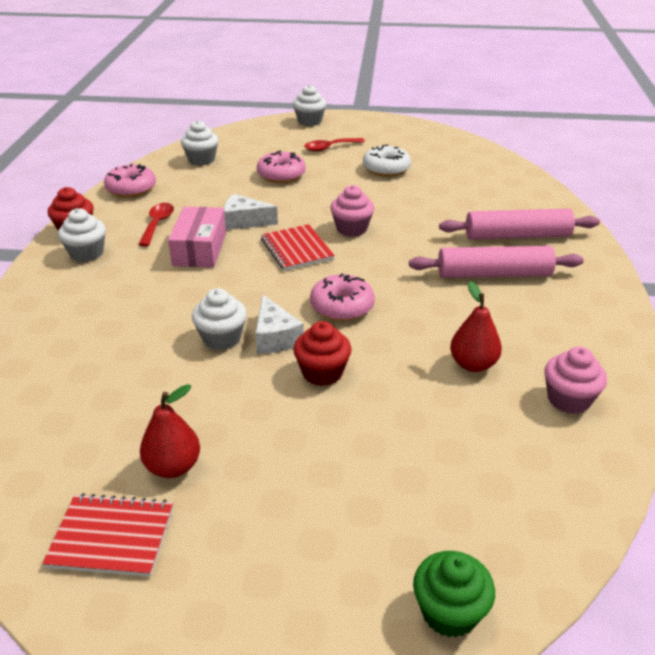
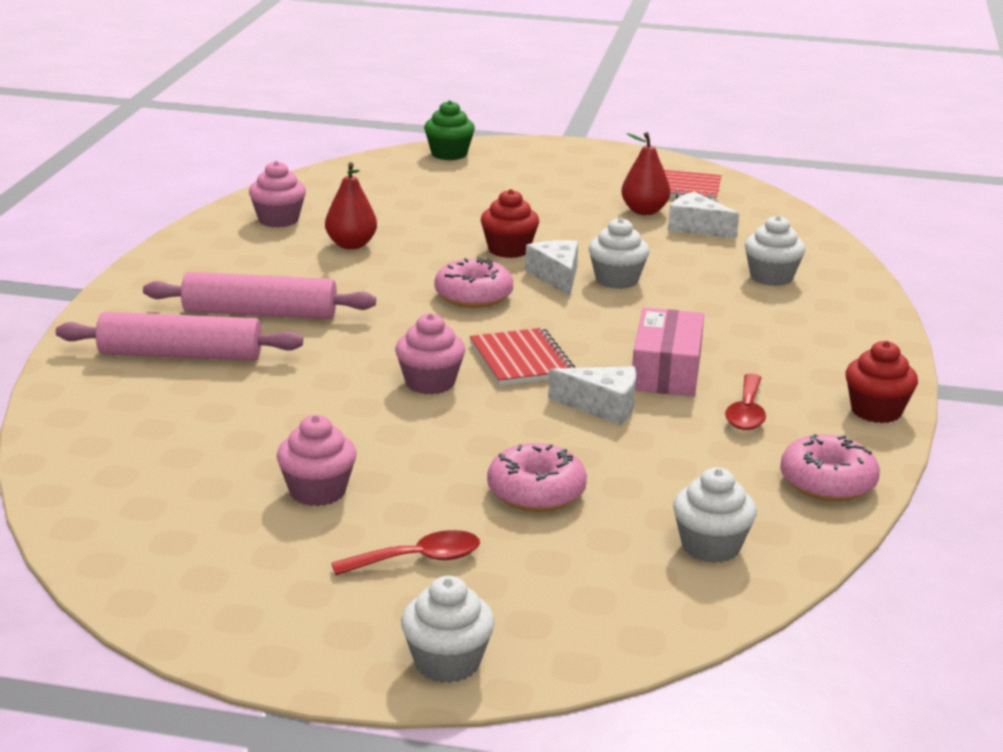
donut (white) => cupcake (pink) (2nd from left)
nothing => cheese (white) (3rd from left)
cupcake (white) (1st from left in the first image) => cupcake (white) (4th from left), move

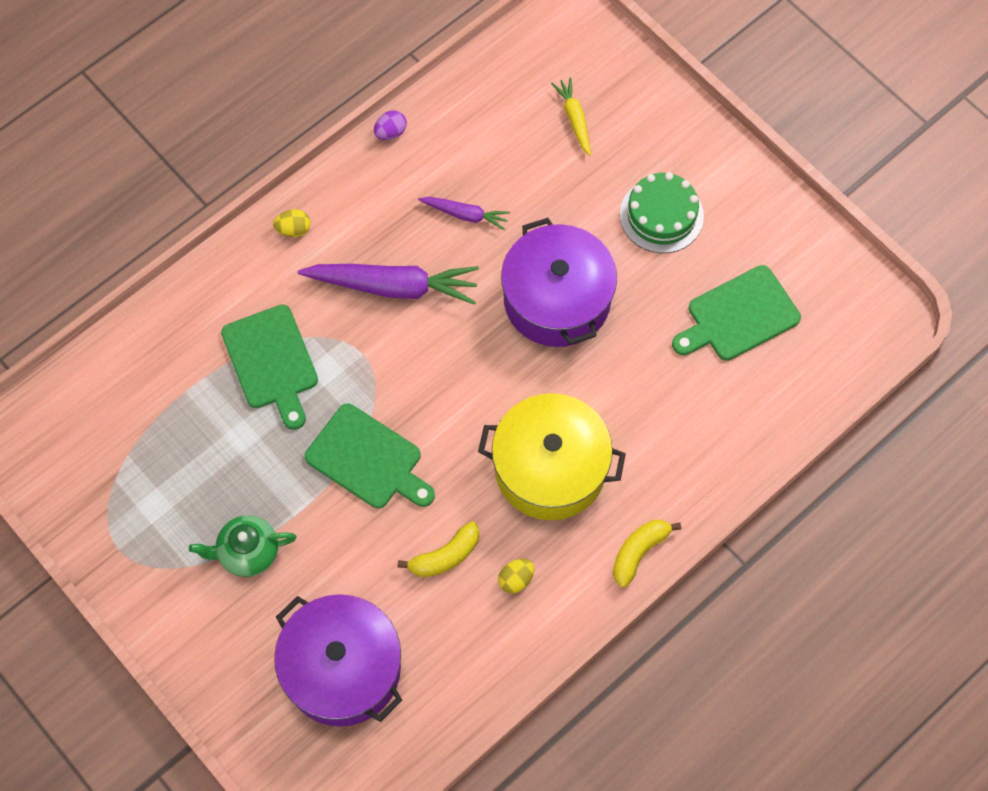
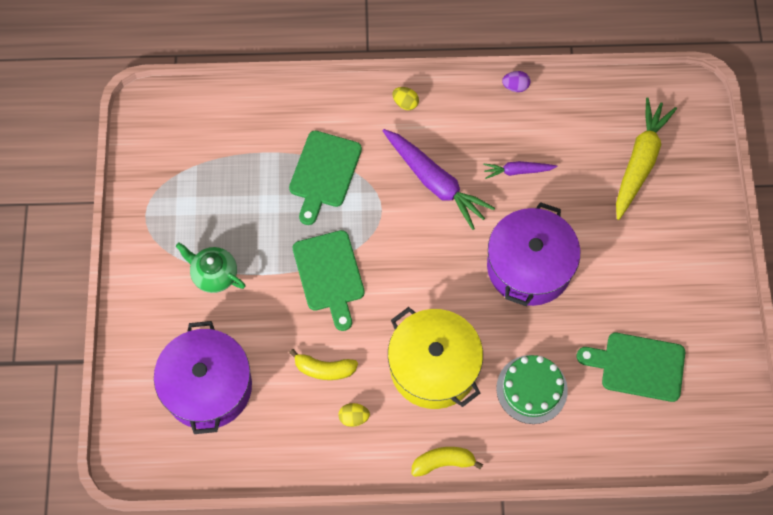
carrot (purple) (2nd from left), 120 degrees clockwise
cake (green), move
carrot (yellow), x1.89

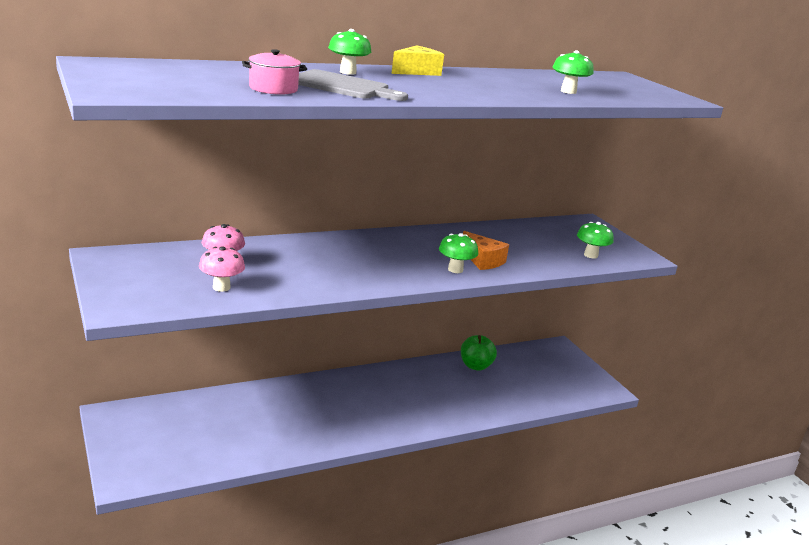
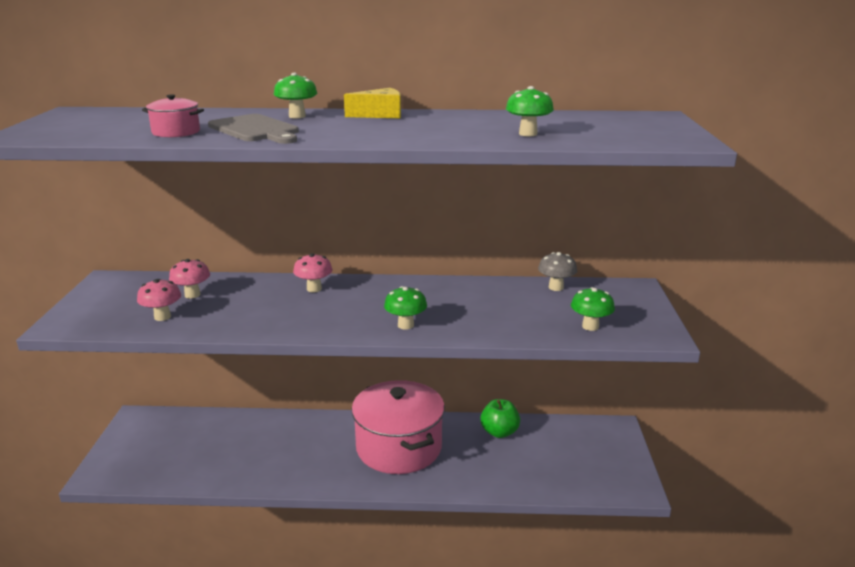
nothing => mushroom (pink) (3rd from left)
nothing => pot (pink) (2nd from left)
nothing => mushroom (grey)
cheese (orange) => nothing

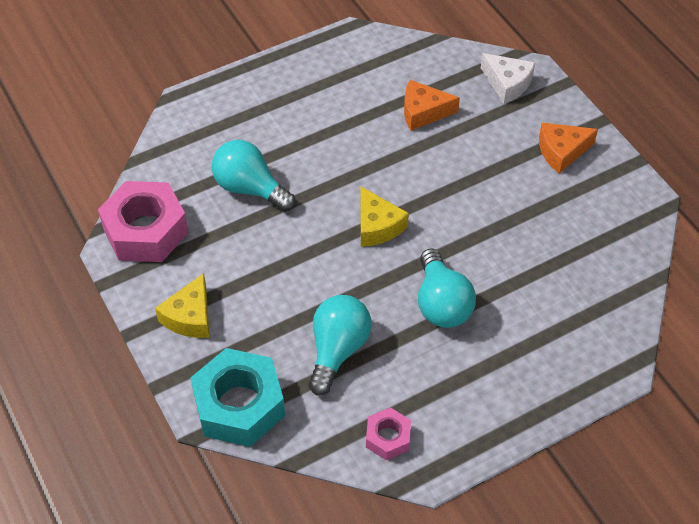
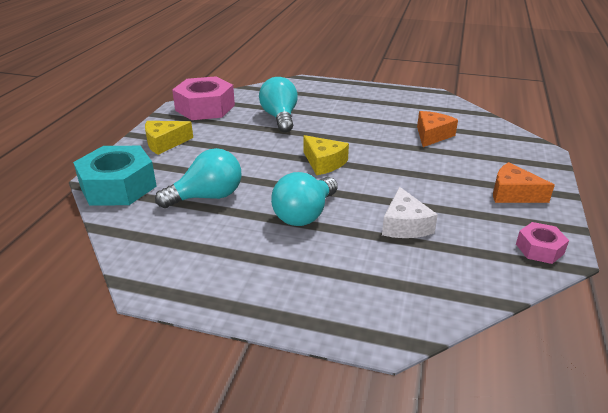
cheese (yellow) (2nd from left), 60 degrees counterclockwise
cheese (white), move
cheese (orange) (1st from left), 75 degrees clockwise
nut (pink) (2nd from left), move

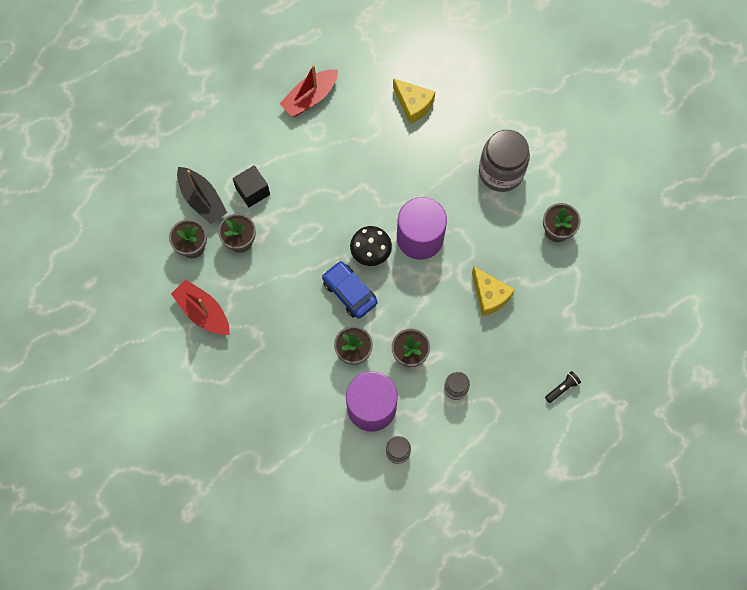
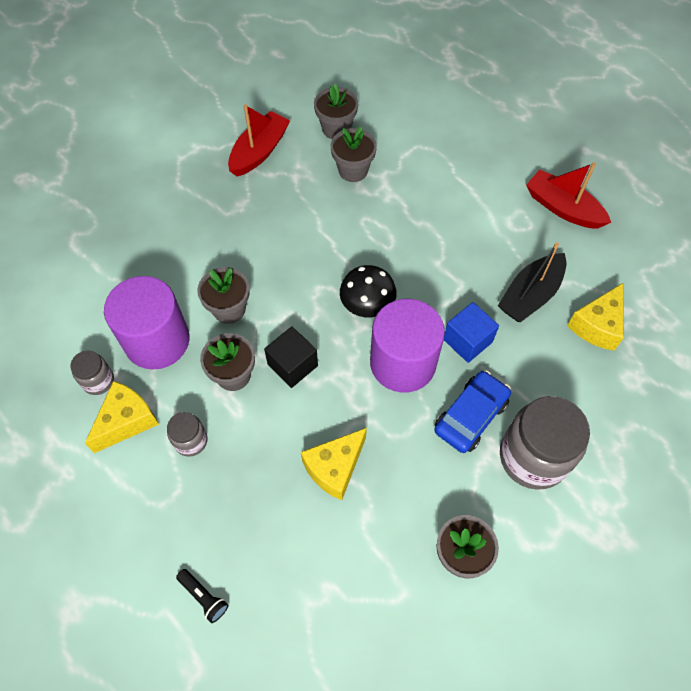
nothing => cheese (yellow) (1st from left)
cube (black), move
car (blue), move
nothing => cube (blue)
boat (black), move

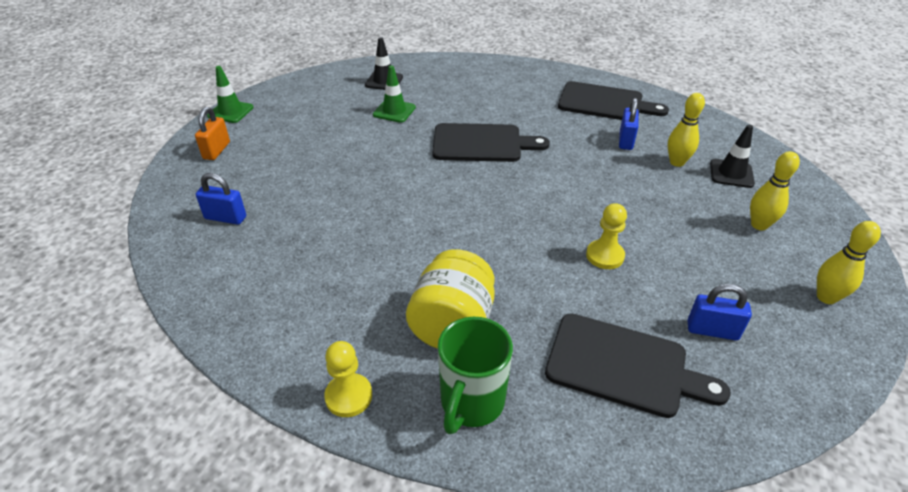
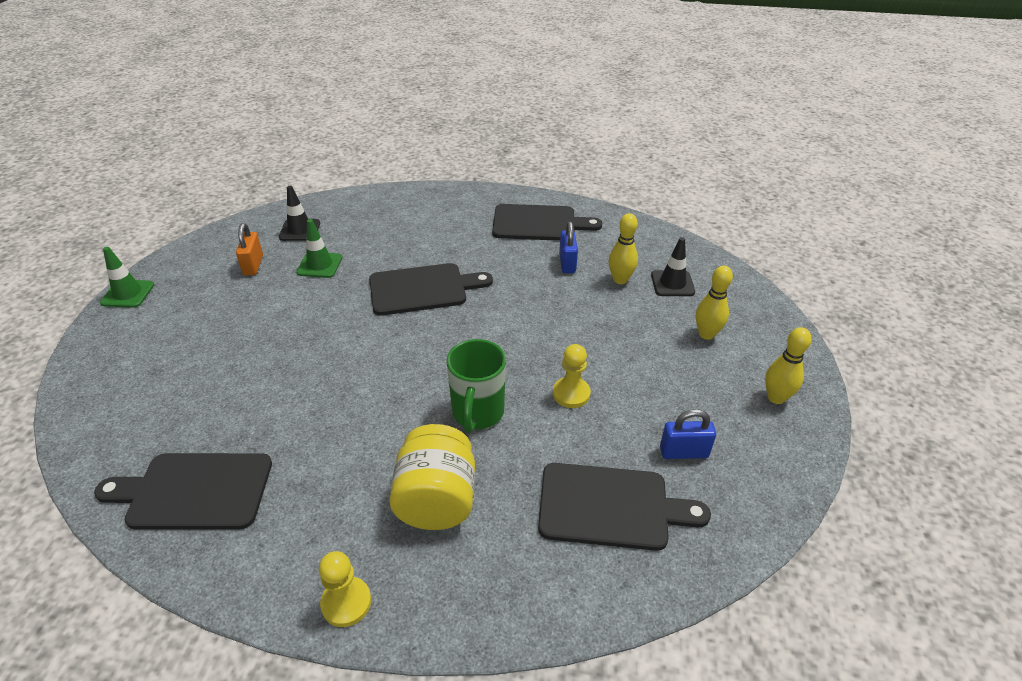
nothing => cutting board (black) (1st from left)
padlock (orange), move
mug (green), move
padlock (blue) (1st from left) => nothing

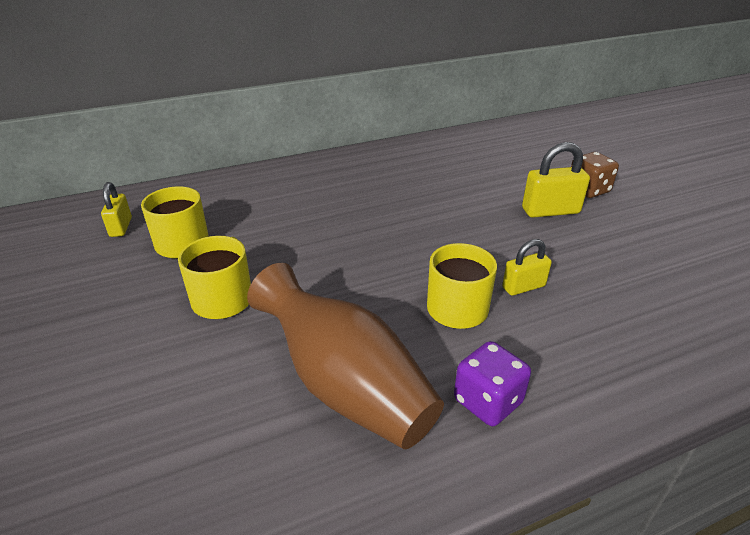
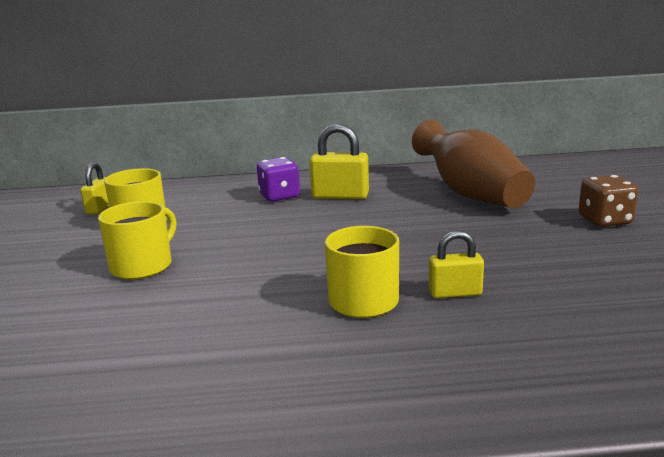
dice (purple), move
padlock (yellow) (3rd from left in the first image) => padlock (yellow) (2nd from left), move
vase (brown), move

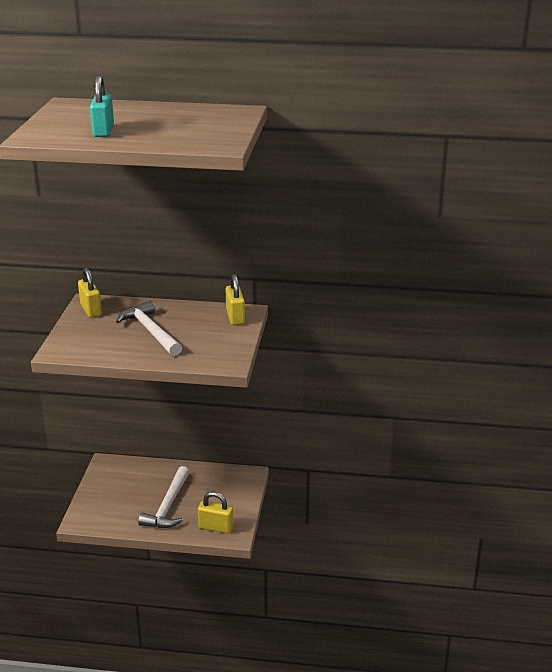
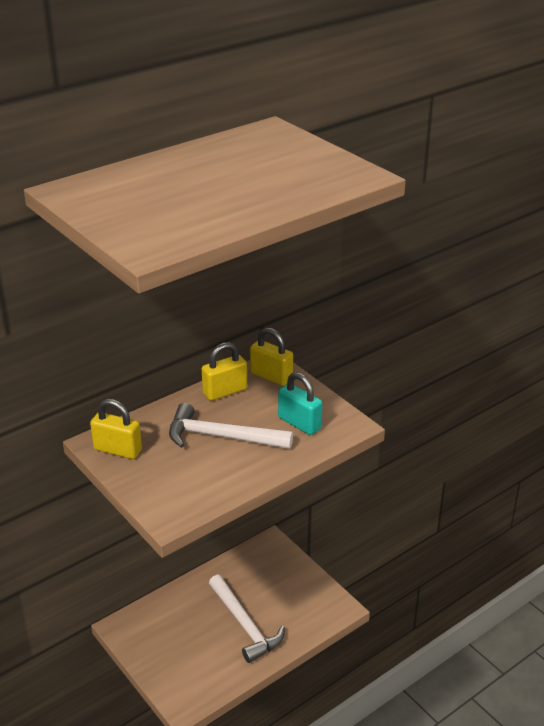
padlock (yellow) (2nd from left), move
padlock (turquoise), move

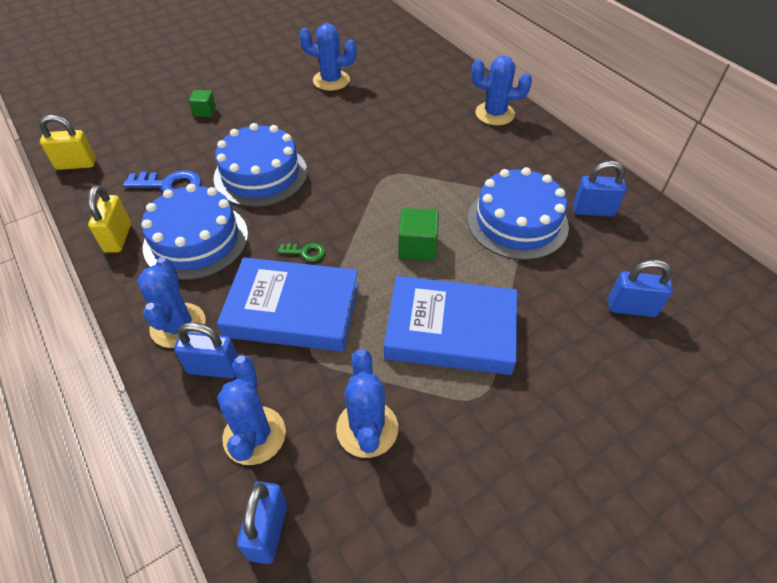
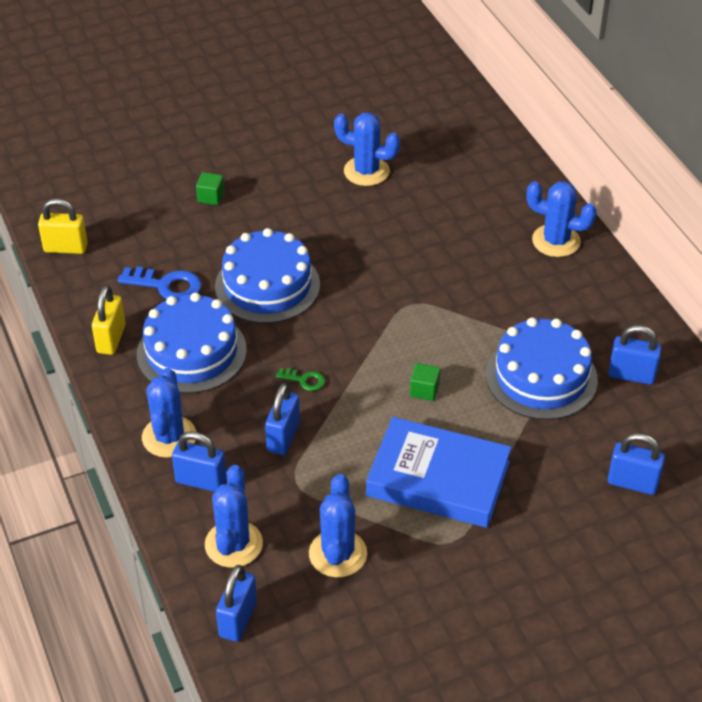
book (blue) (1st from left) => padlock (blue) (3rd from left)
cube (green) (2nd from left), x0.64

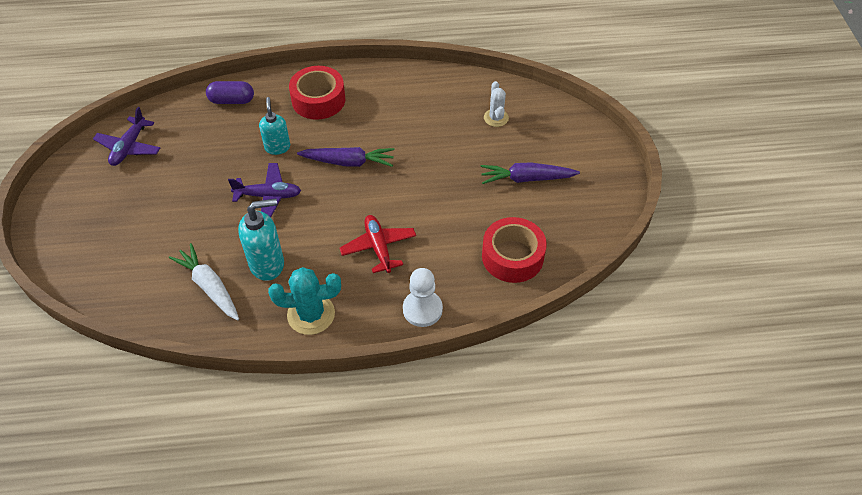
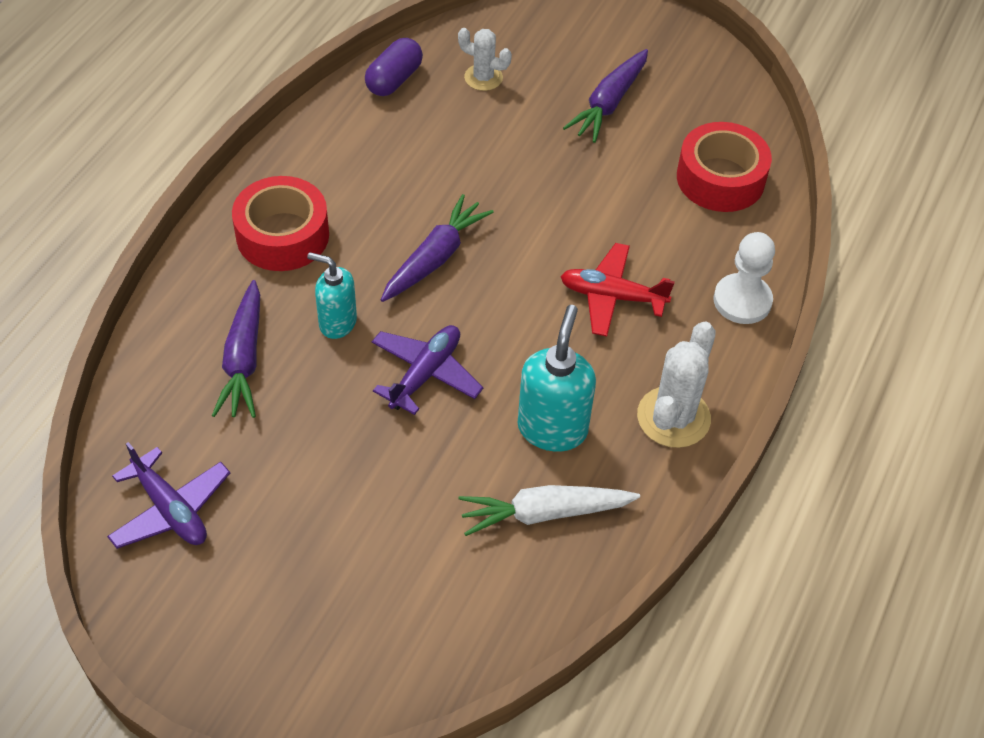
nothing => carrot (purple) (1st from left)
capsule (purple), move
cactus (turquoise) => cactus (white) (2nd from left)

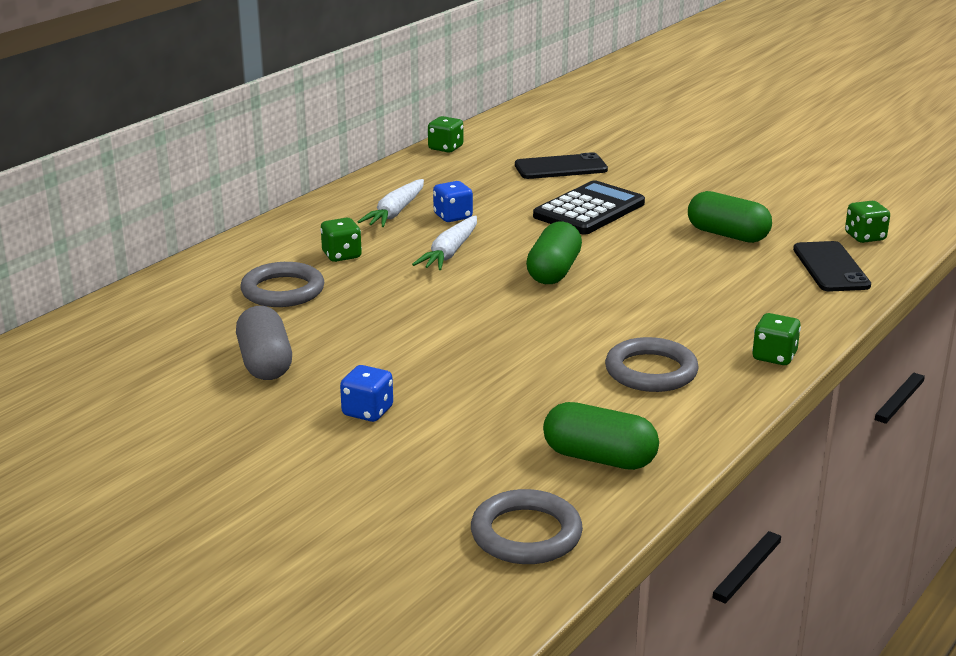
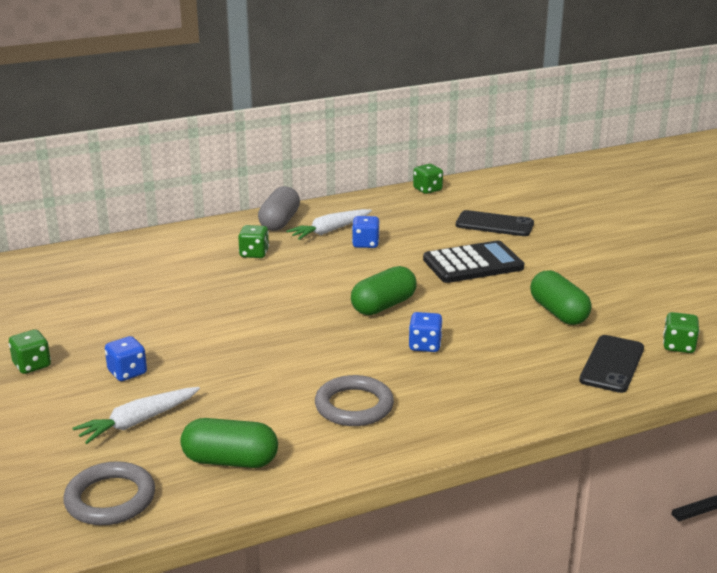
dice (green) (3rd from left in the first image) => dice (green) (1st from left), move
carrot (white) (2nd from left in the first image) => carrot (white) (1st from left), move
capsule (green) (2nd from left in the first image) => capsule (green) (1st from left), 45 degrees counterclockwise
capsule (grey), move
nothing => dice (blue) (3rd from left)
ring (grey) (1st from left) => nothing

